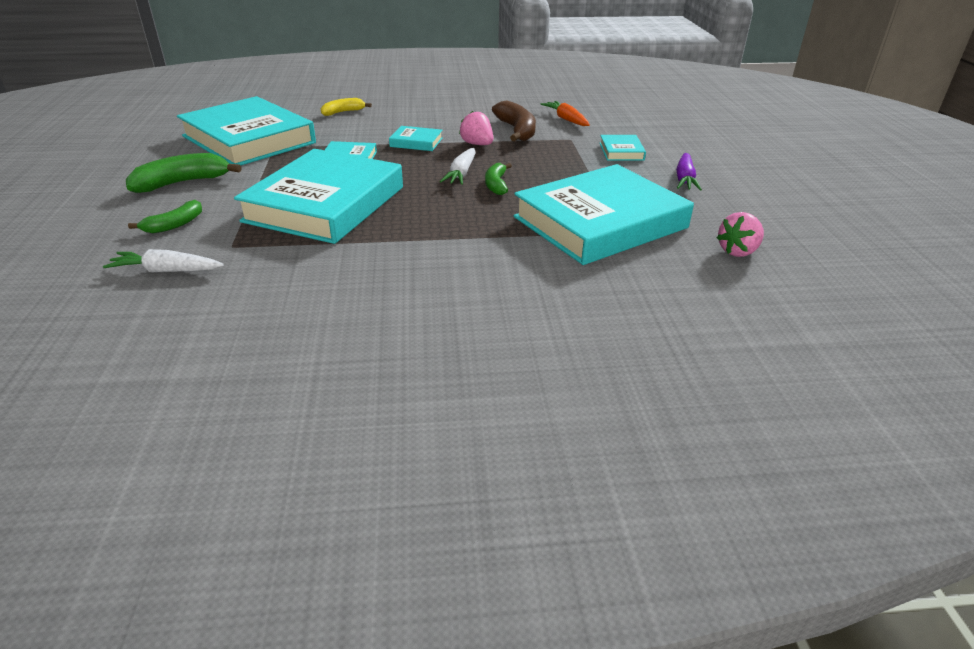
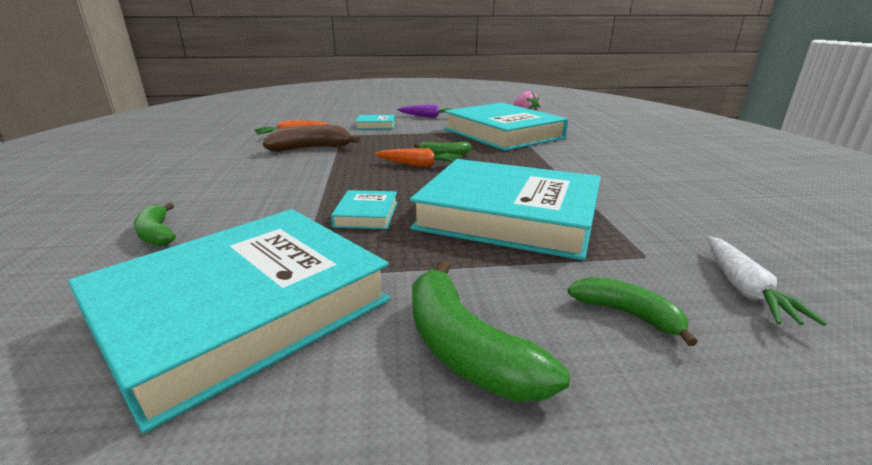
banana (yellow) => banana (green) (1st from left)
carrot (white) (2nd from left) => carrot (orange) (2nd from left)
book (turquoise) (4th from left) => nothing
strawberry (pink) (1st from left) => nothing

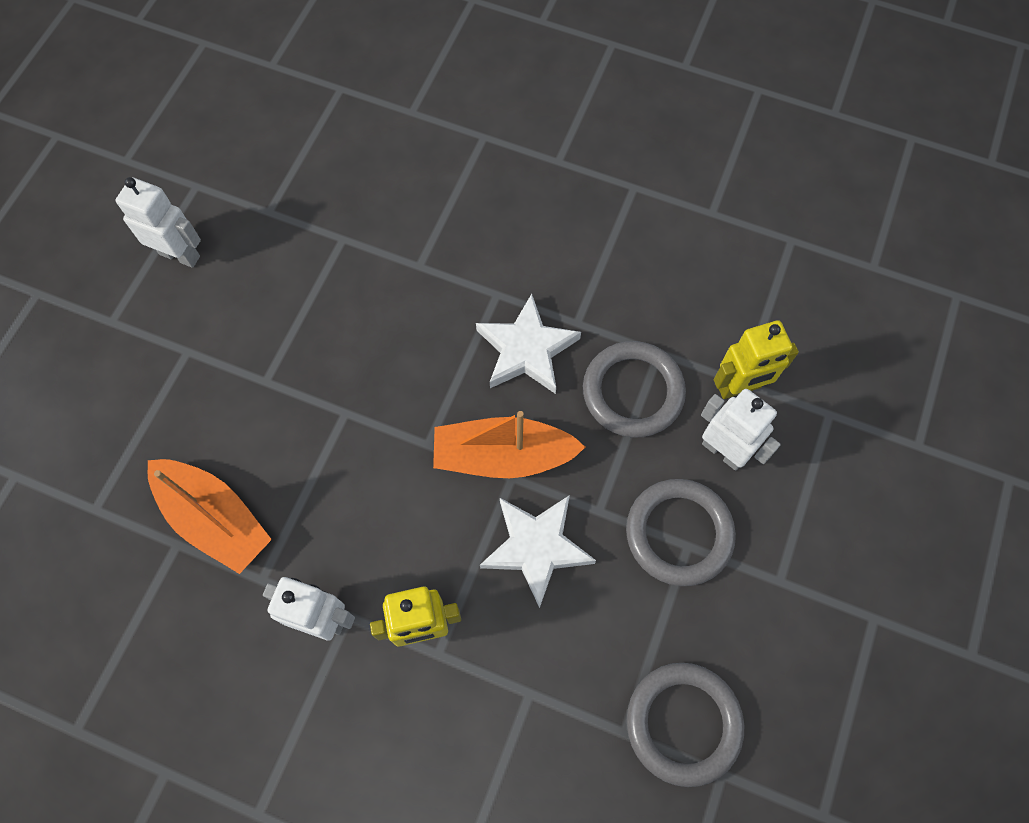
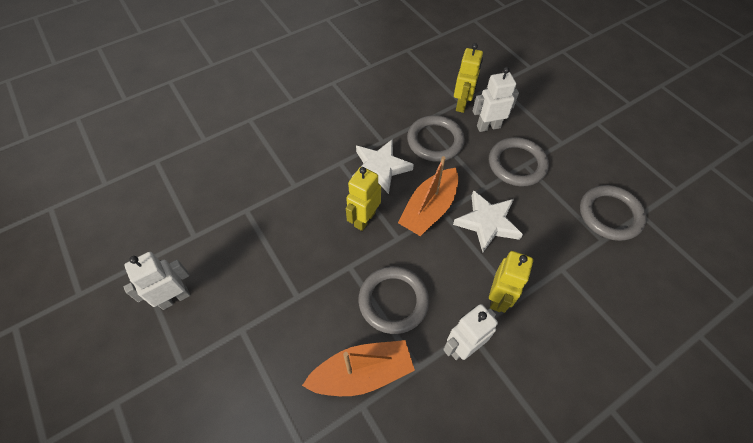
nothing => robot (yellow) (1st from left)
nothing => ring (grey) (1st from left)

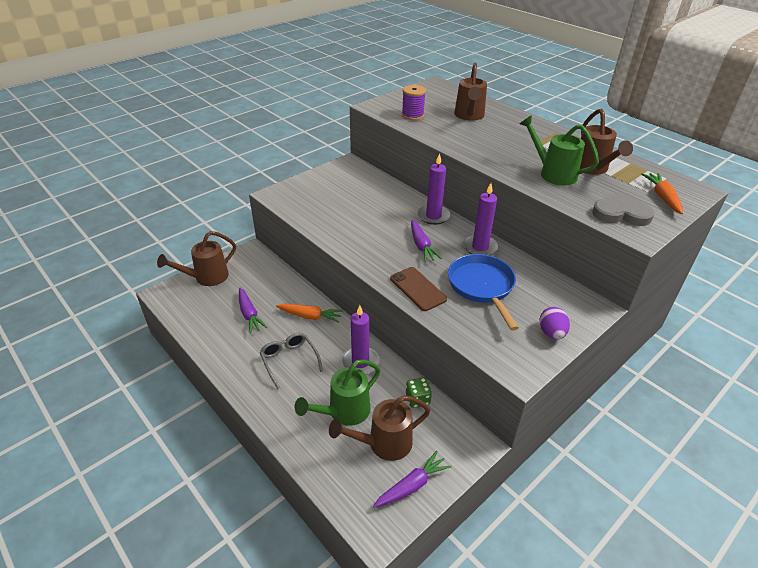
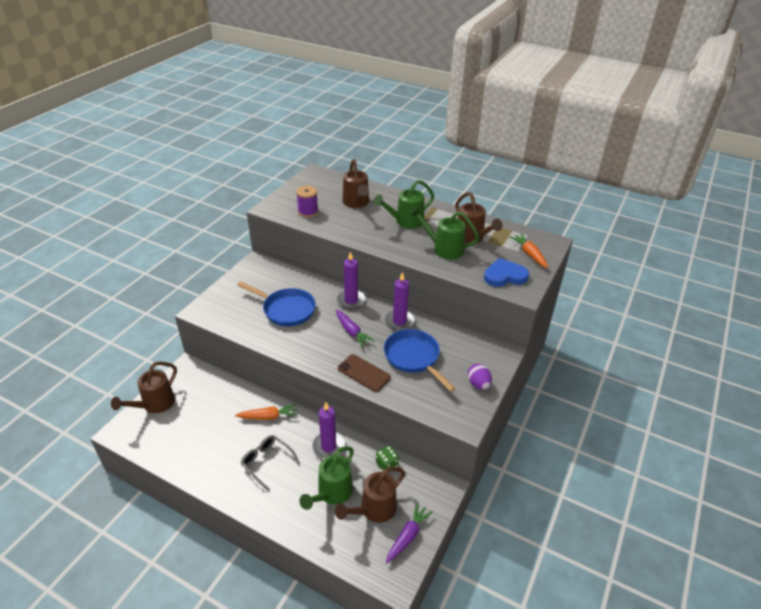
nothing => pan (blue) (1st from left)
nothing => watering can (green) (2nd from left)
heart (grey) => heart (blue)
carrot (purple) (1st from left) => nothing

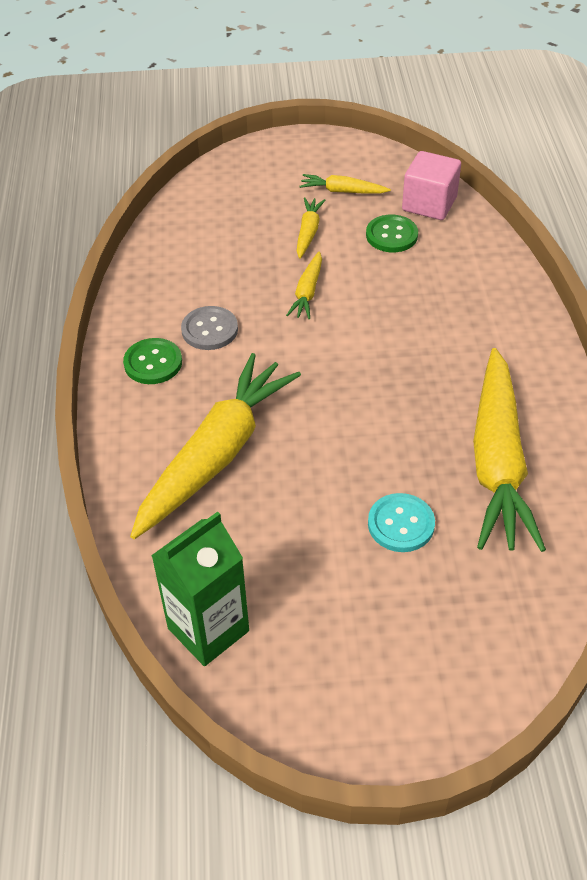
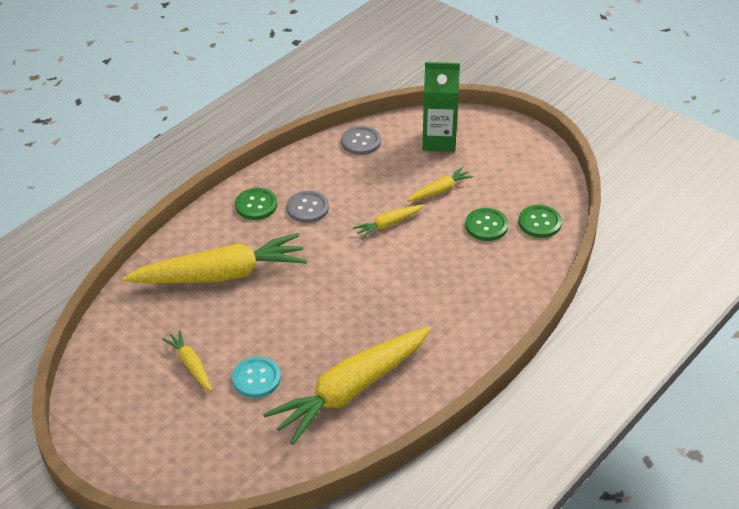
carrot (yellow) (4th from left in the first image) => carrot (yellow) (1st from left), move
nothing => button (grey) (2nd from left)
carton (green), move
cube (pink) => button (green) (3rd from left)

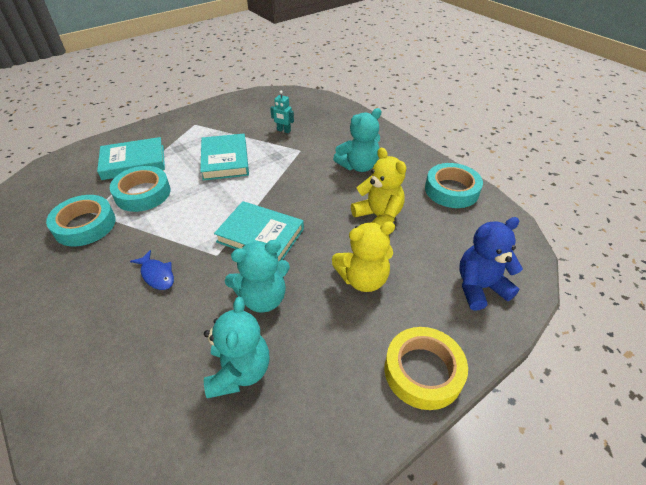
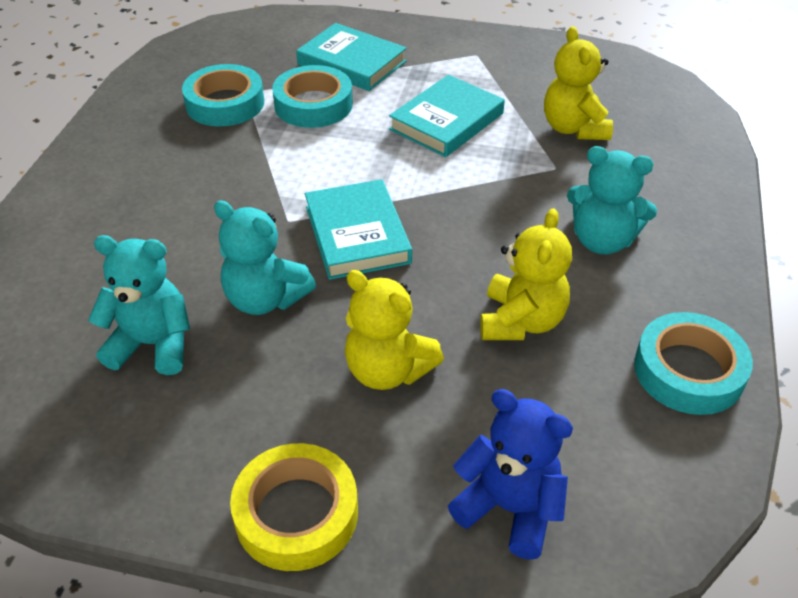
teddy bear (turquoise) (1st from left), 135 degrees counterclockwise
robot (turquoise) => teddy bear (yellow) (3rd from left)
fish (blue) => nothing

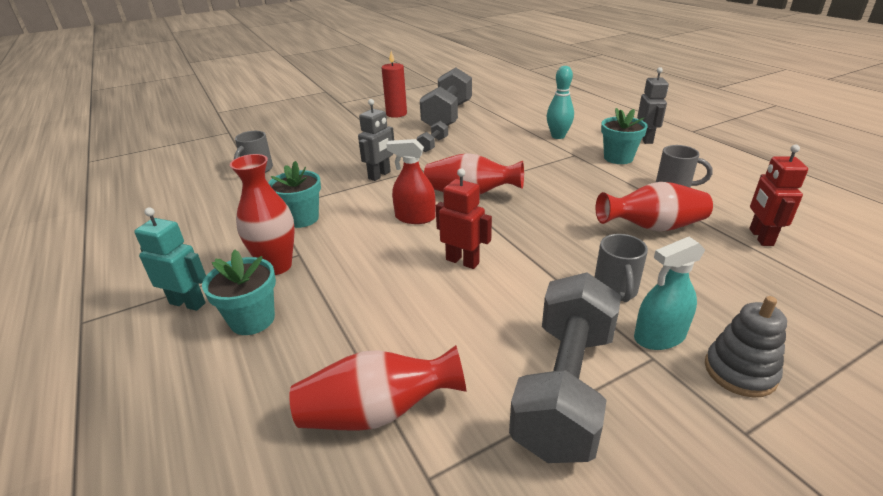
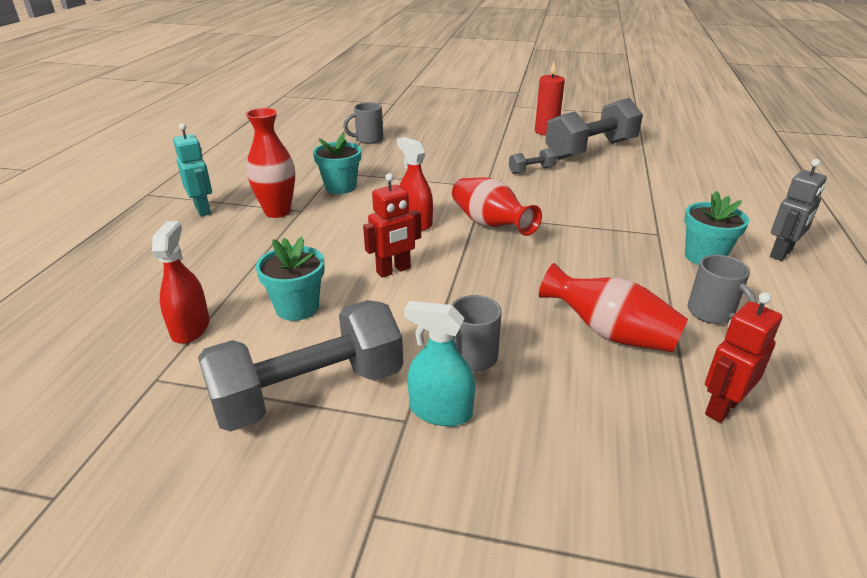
vase (red) (2nd from left) => spray bottle (red) (1st from left)
flower pot (turquoise) (1st from left), move
robot (red) (1st from left), 75 degrees clockwise
robot (grey) (1st from left) => nothing
bowling pin (turquoise) => nothing
stacking toy (grey) => nothing

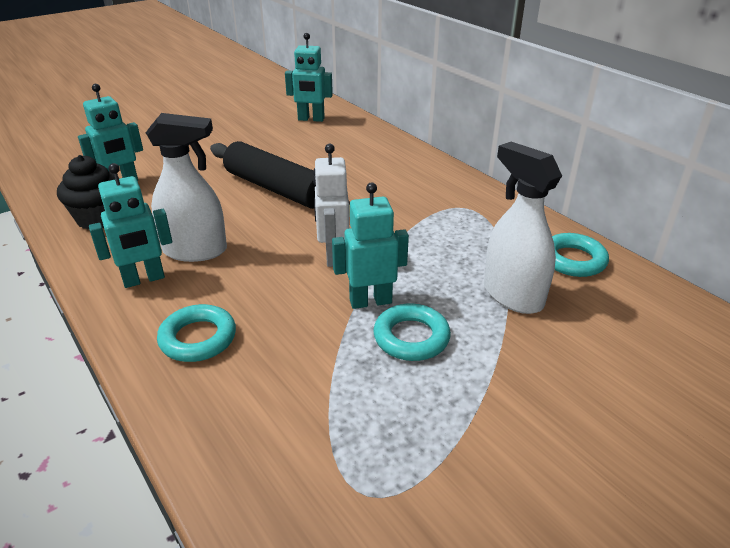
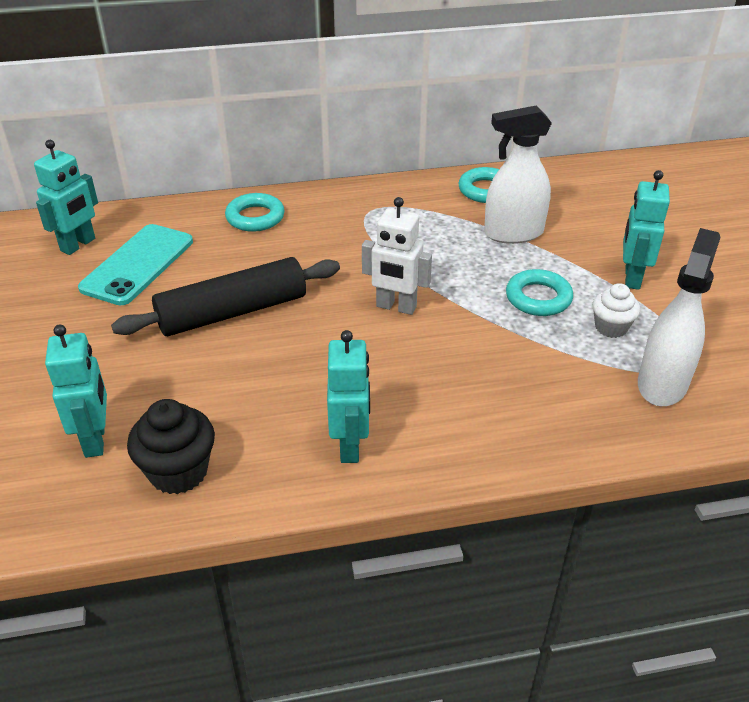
nothing => phone (turquoise)
ring (turquoise) (1st from left), move
nothing => cupcake (white)
robot (turquoise) (4th from left), move
spray bottle (white) (1st from left in the first image) => spray bottle (white) (2nd from left), move

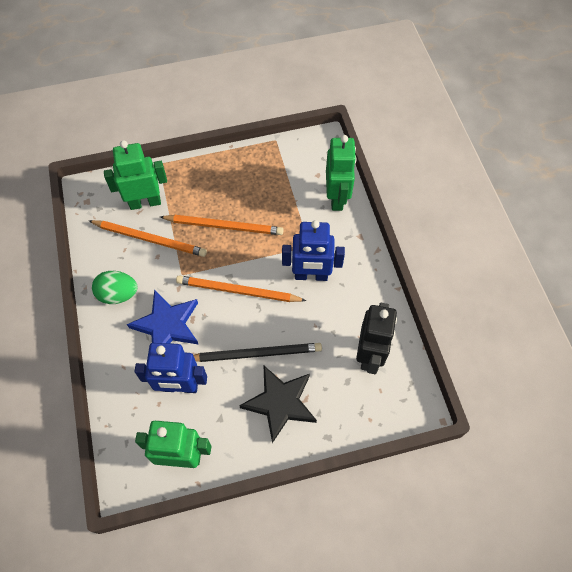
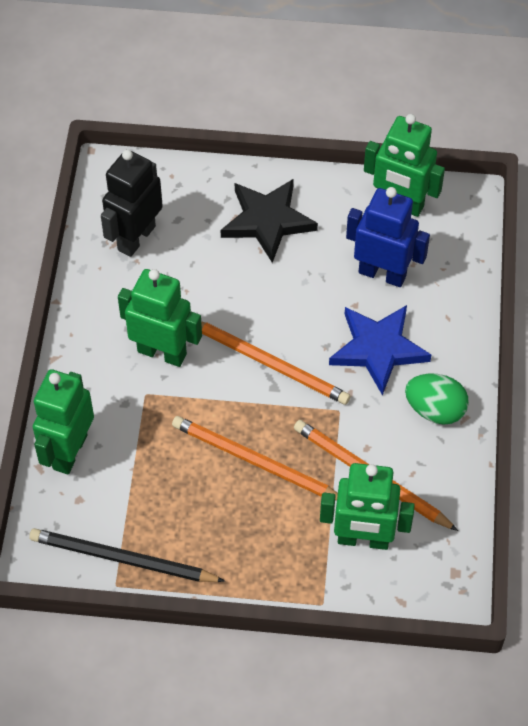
pencil (black), move
robot (blue) (2nd from left) => robot (green) (2nd from left)

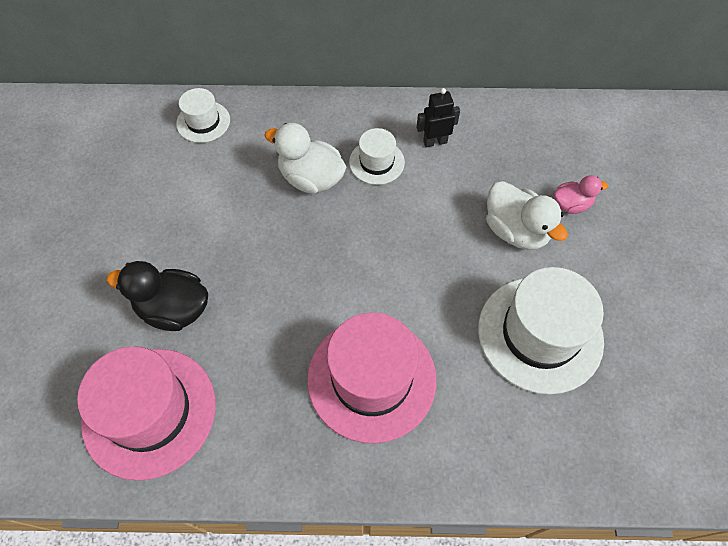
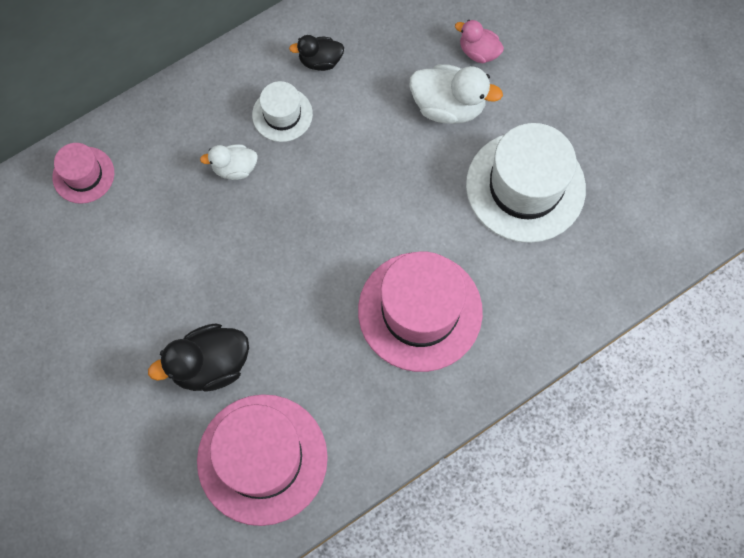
hat (white) (1st from left) => hat (pink) (1st from left)
duck (white) (1st from left), x0.60
robot (black) => duck (black) (2nd from left)
duck (pink), 105 degrees counterclockwise

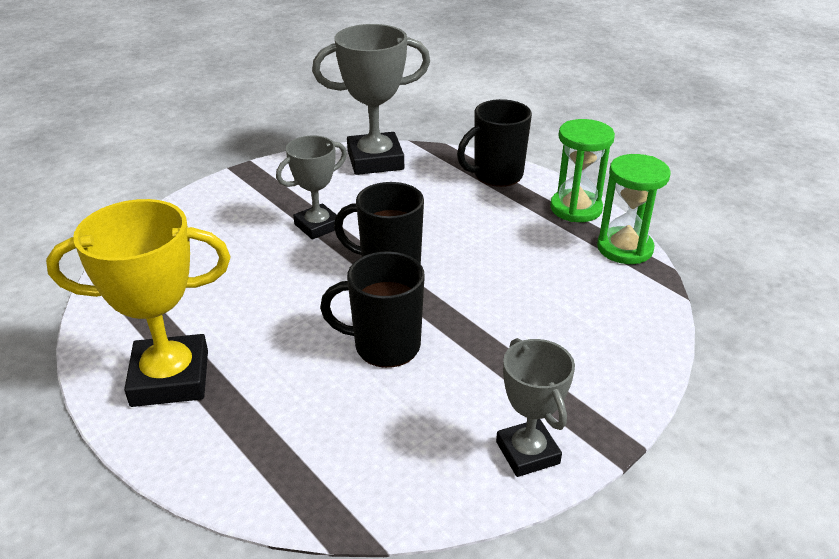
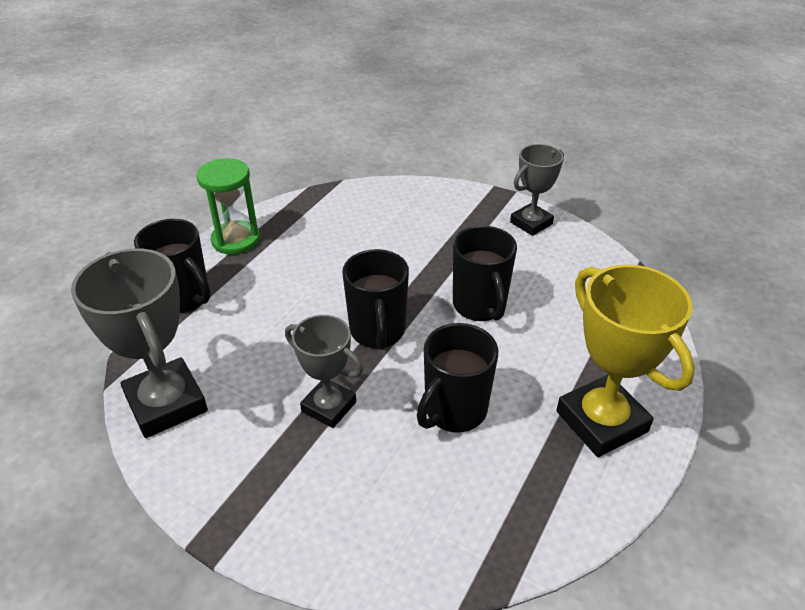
nothing => mug (black) (3rd from left)
hourglass (green) (2nd from left) => nothing

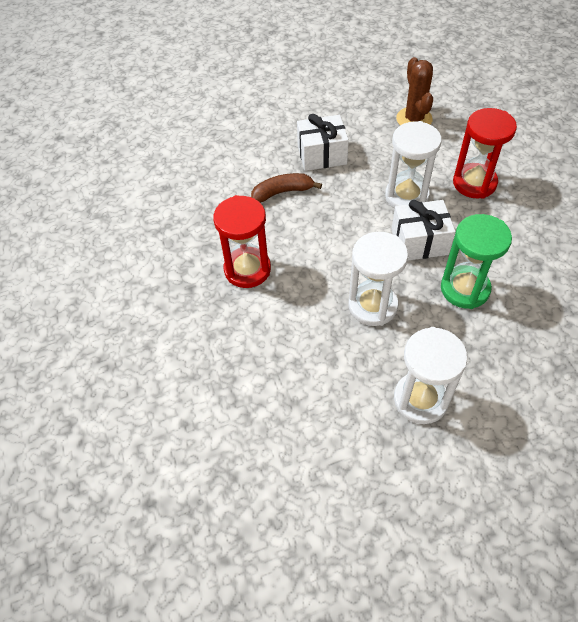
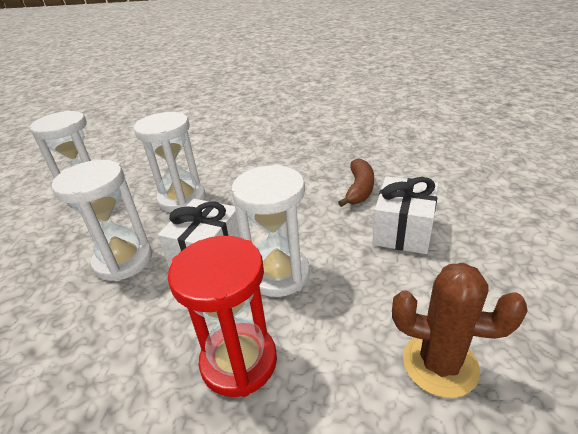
hourglass (green) => hourglass (white) (2nd from left)
hourglass (red) (1st from left) => nothing

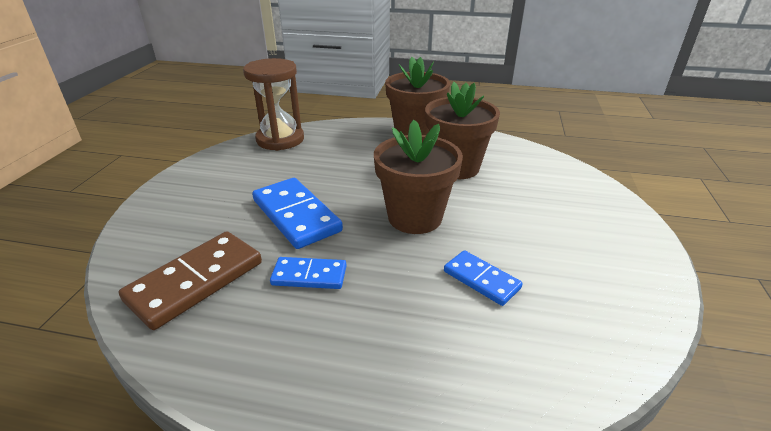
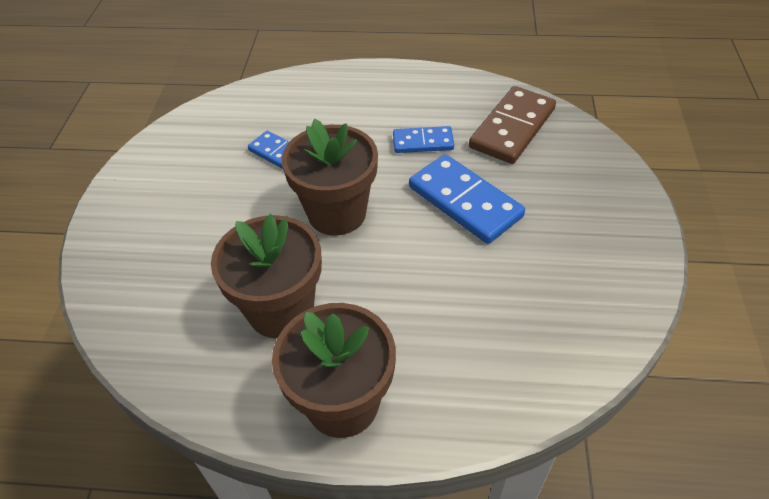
hourglass (brown) => nothing

